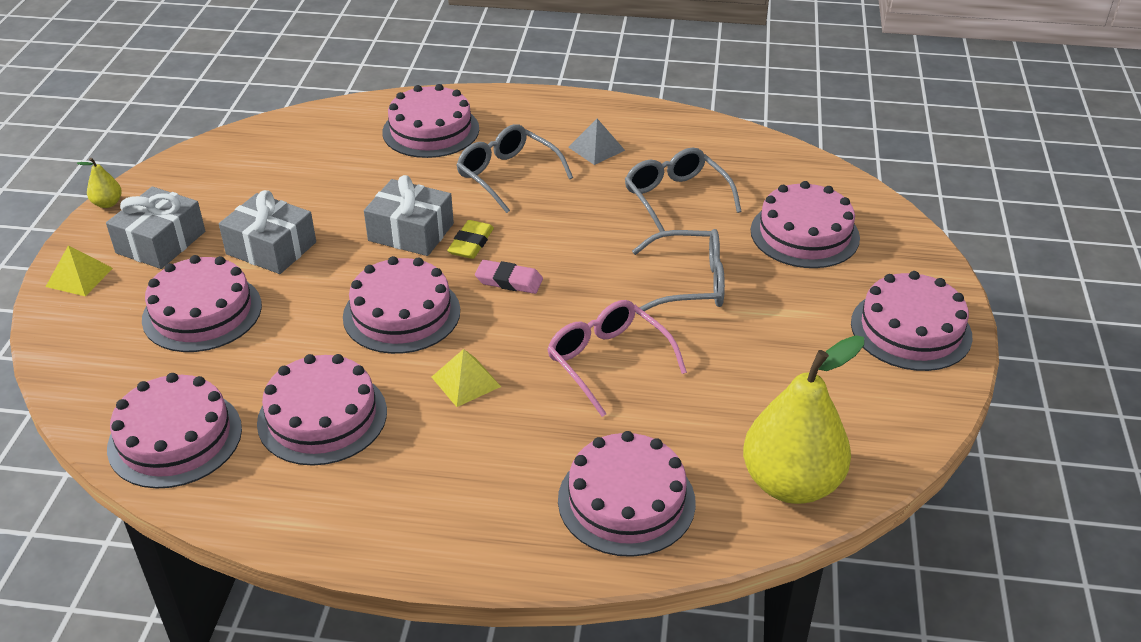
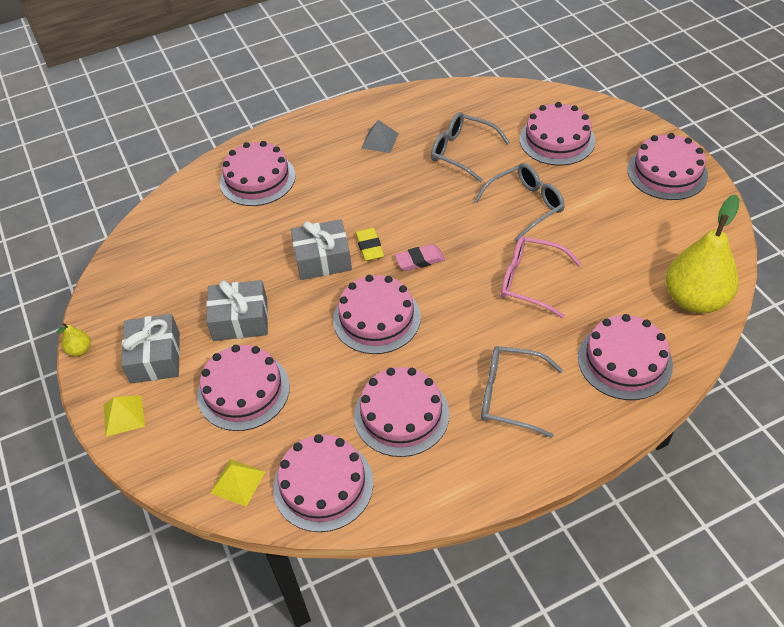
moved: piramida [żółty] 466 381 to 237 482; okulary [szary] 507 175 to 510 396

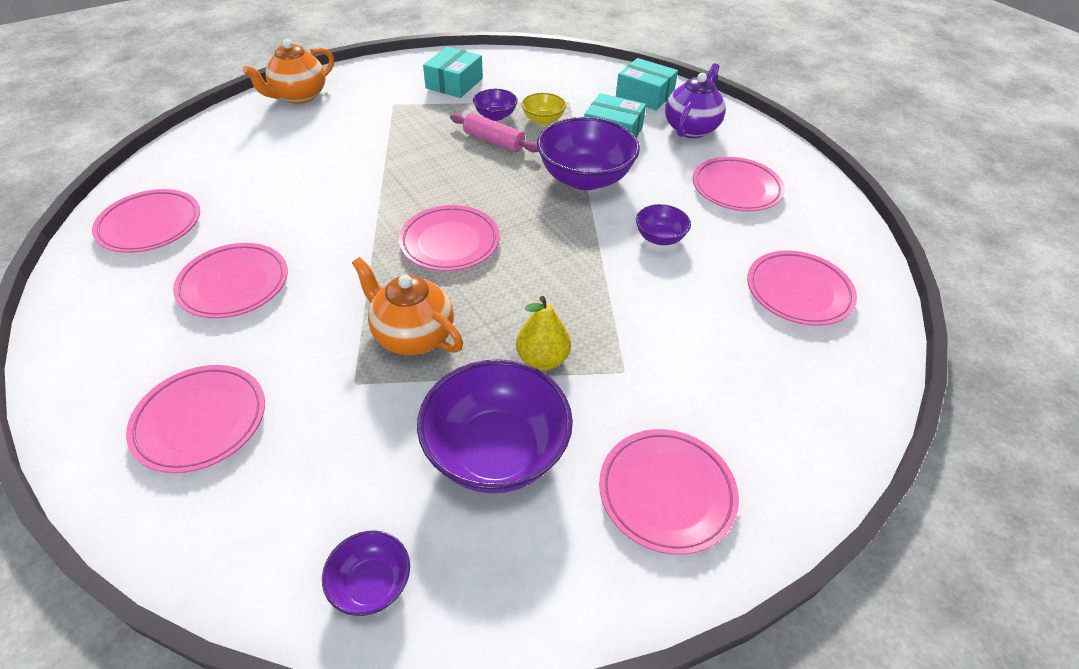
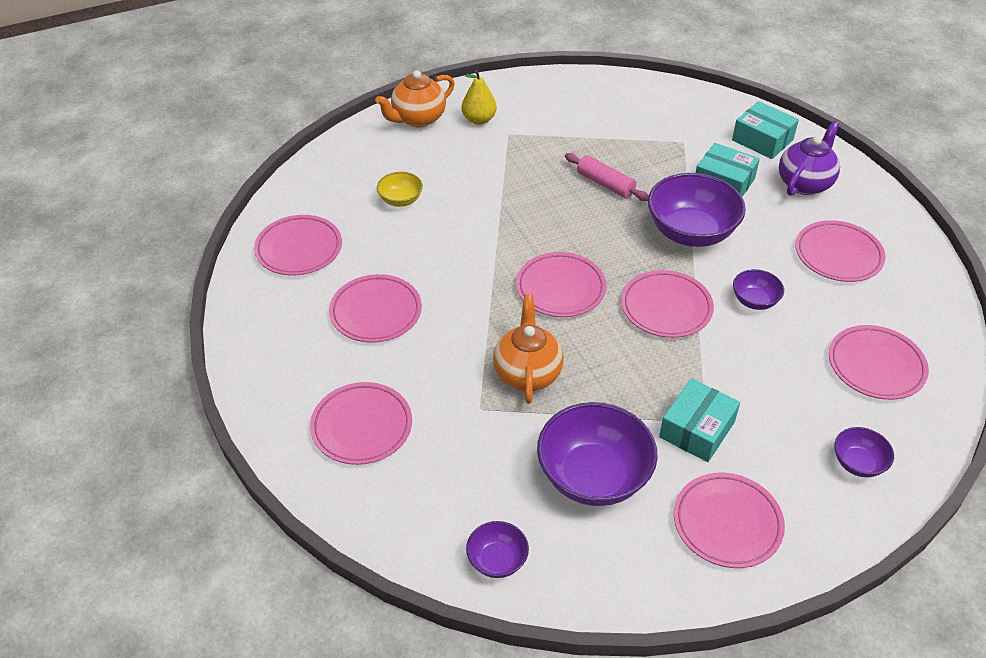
added: talerz [różowy] 666 308
moved: miska [żółty] 543 120 to 400 200; gruszka [żółty] 542 359 to 479 119; pudełko [turkusowy] 454 83 to 697 429; miska [fioletowy] 495 116 to 858 463
turned: imbryk [pomarańczowy] 413 336 = 527 373 45 degrees clockwise

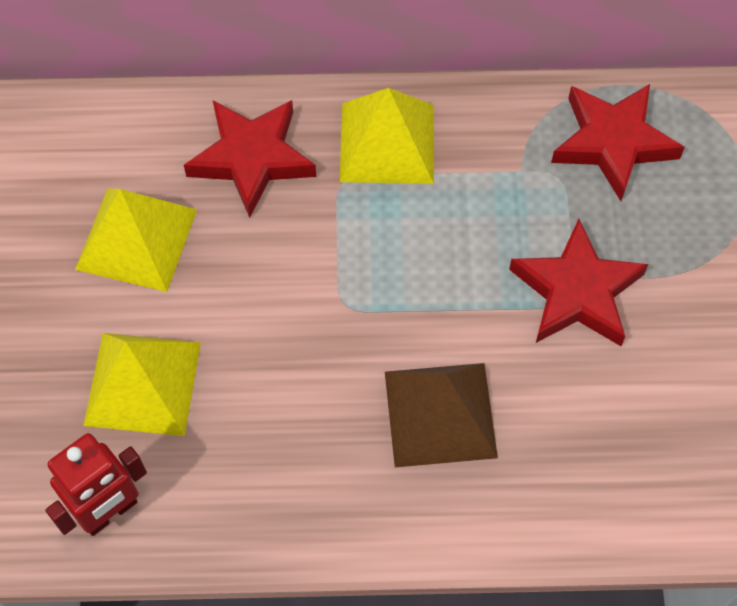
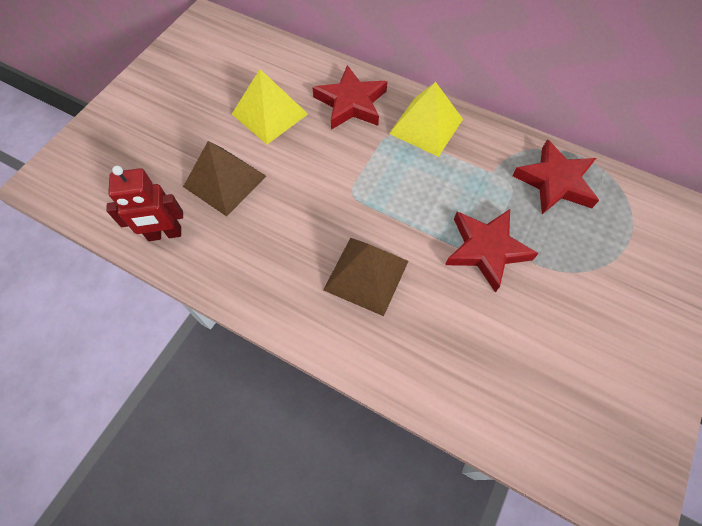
recoloured: piramida [żółty] 143 383 to piramida [brązowy] 225 181

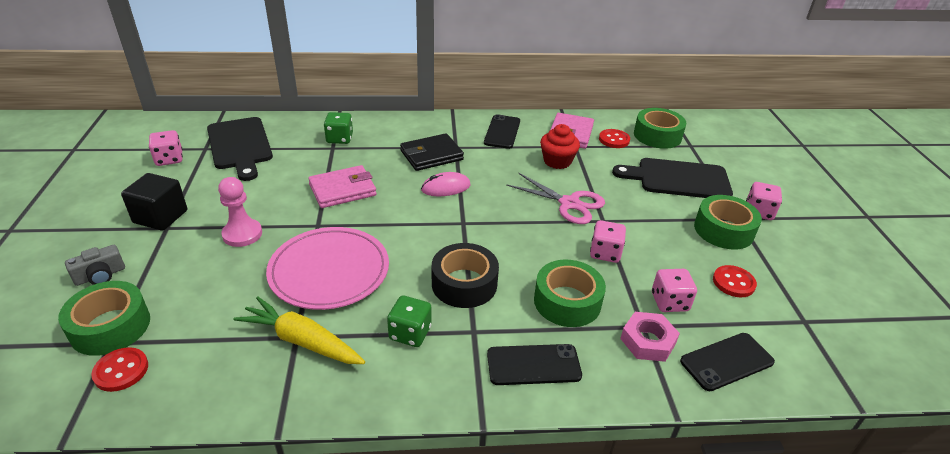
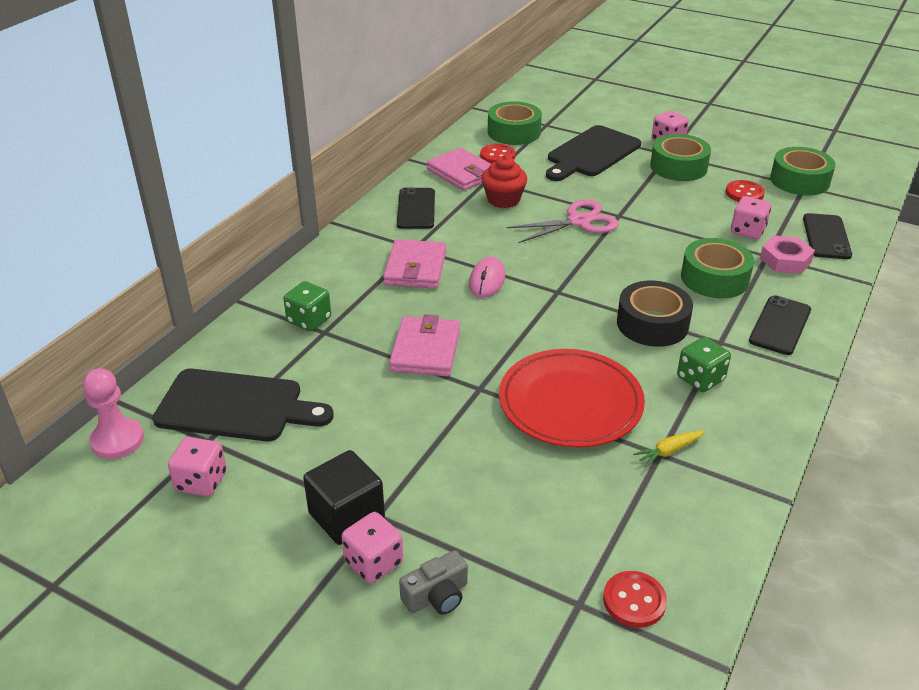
moved: pionek [różowy] 242 234 to 117 440; kostka do gry [różowy] 605 253 to 374 562; taśma klejąca [zielony] 110 326 to 799 180
recoloured: portfel [czarny] 431 155 to portfel [różowy] 415 268; talerz [różowy] 329 271 to talerz [czerwony] 570 402
turned: telefon [czarny] 502 132 = 416 209 45 degrees clockwise; aparat fotograficzny [szary] 100 275 = 437 596 60 degrees clockwise
resized: marchewka [żółty] 302 341 = 668 451 x0.50

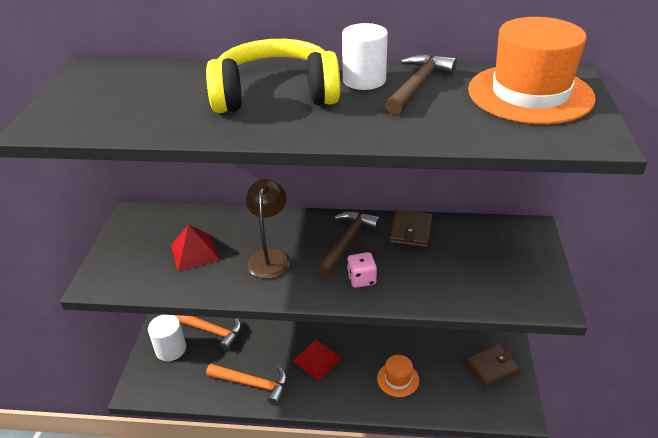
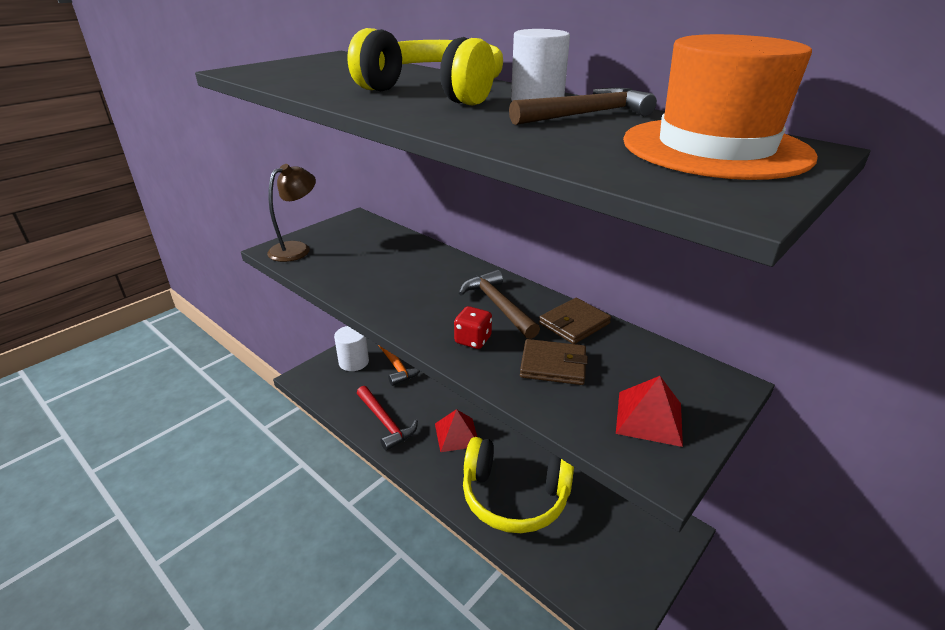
moved: lampka [brązowy] 270 257 to 297 249; portfel [brązowy] 492 367 to 553 365; piramida [czerwony] 195 252 to 649 418
replaced: kapelusz [pomarańczowy] 398 379 to słuchawki [żółty] 514 496
recoloured: młotek [pomarańczowy] 252 384 to młotek [czerwony] 385 422; kostka do gry [różowy] 361 279 to kostka do gry [czerwony] 473 340
turned: młotek [brązowy] 347 242 = 498 306 90 degrees counterclockwise

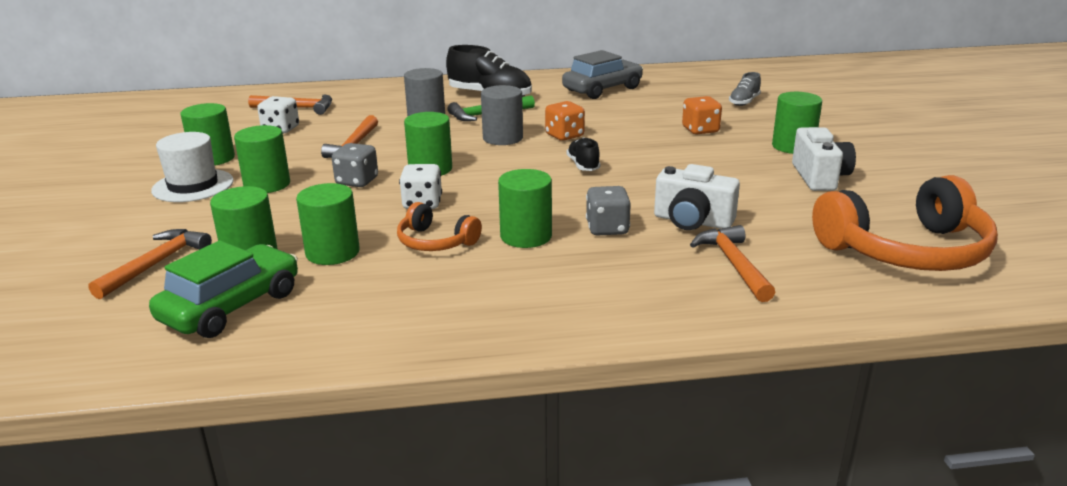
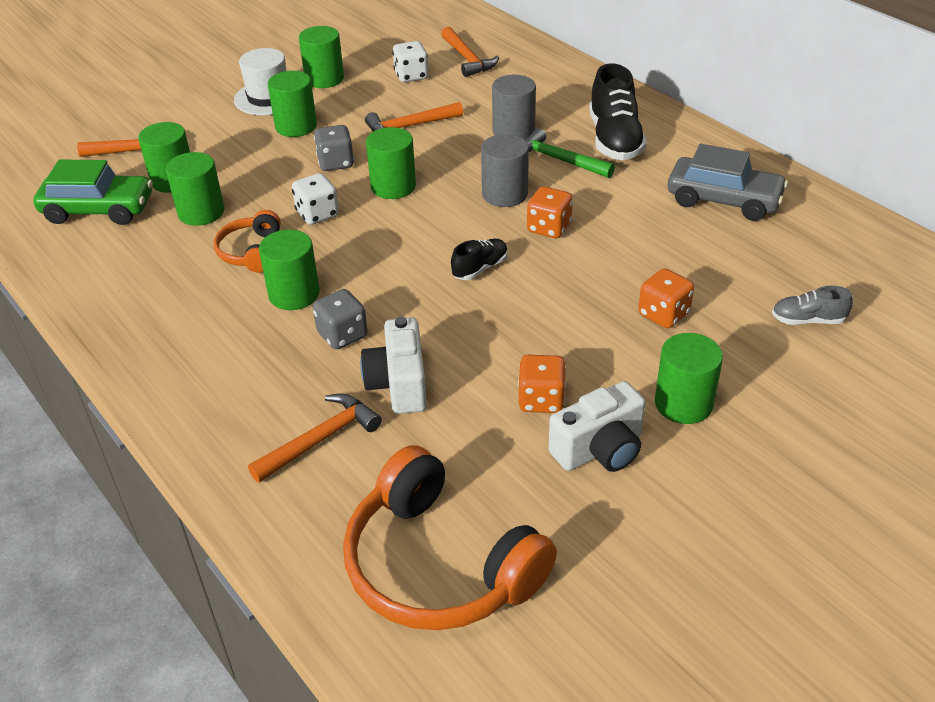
added: kostka do gry [pomarańczowy] 541 400

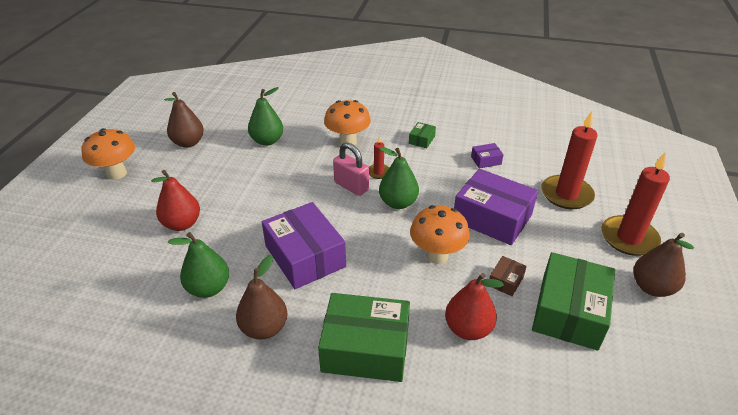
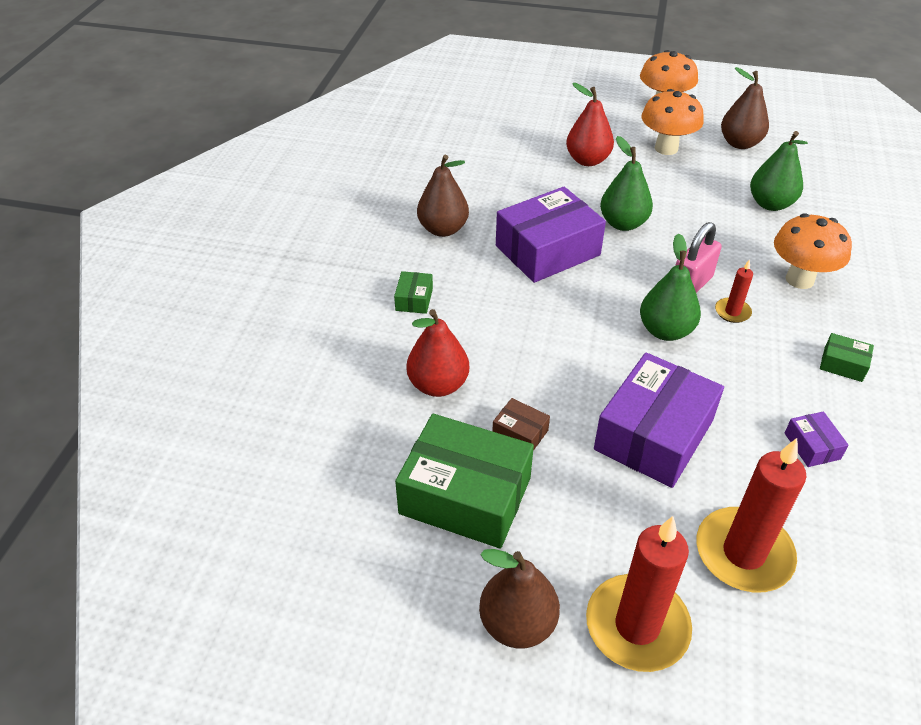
moved: gruszka [zielony] 208 288 to 623 223; grzyb [pomarańczowy] 437 255 to 666 148
resized: pudełko [zielony] 365 348 = 414 299 x0.44

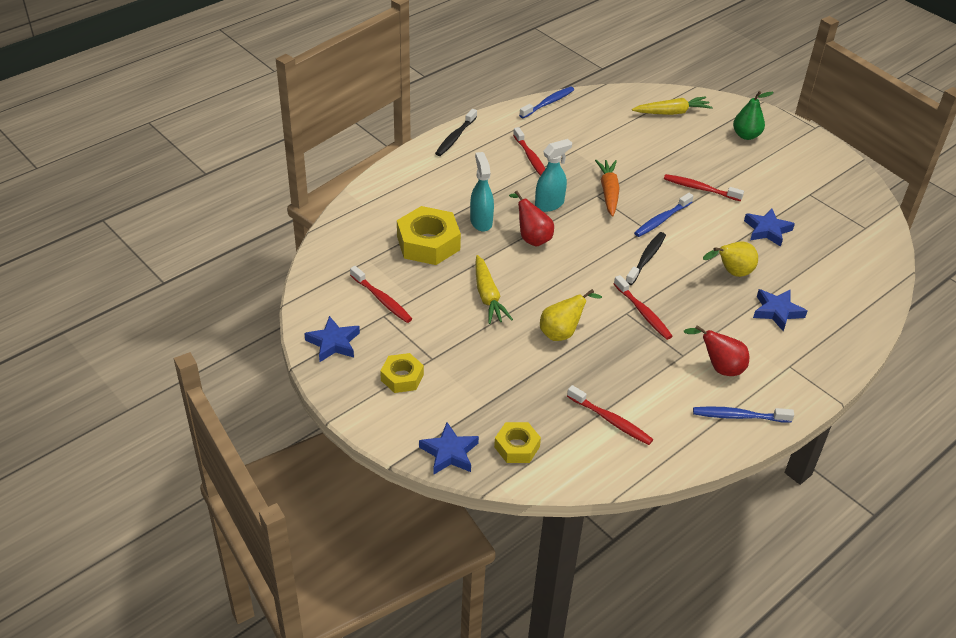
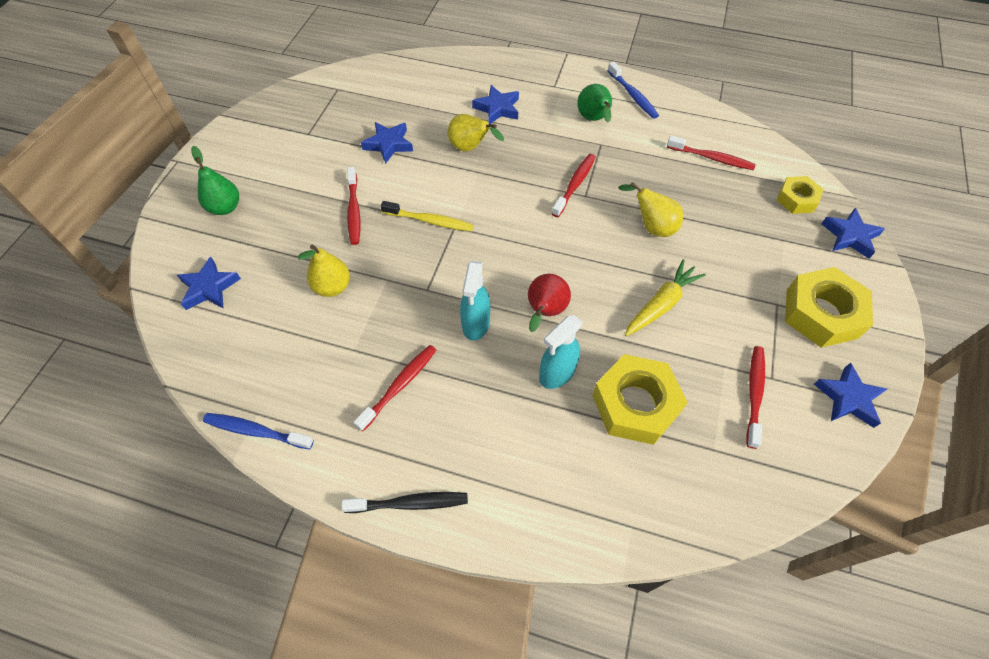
removed: marchewka [pomarańczowy] 608 192; szczoteczka do zębów [czarny] 646 258
added: gruszka [żółty] 332 287
replaced: marchewka [żółty] 672 112 to gwiazda [niebieski] 209 288
recoloured: szczoteczka do zębów [niebieski] 662 220 to szczoteczka do zębów [żółty] 429 221; gruszka [czerwony] 719 367 to gruszka [zielony] 593 120
turned: spryskiwacz [turkusowy] 549 204 = 476 324 105 degrees counterclockwise; szczoteczka do zębów [czerwony] 611 420 = 711 158 105 degrees clockwise
resized: nakrętka [żółty] 402 377 = 821 313 x1.72

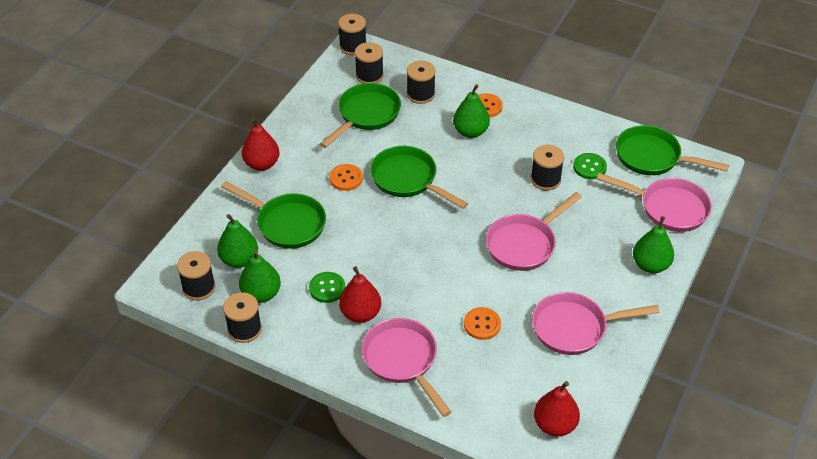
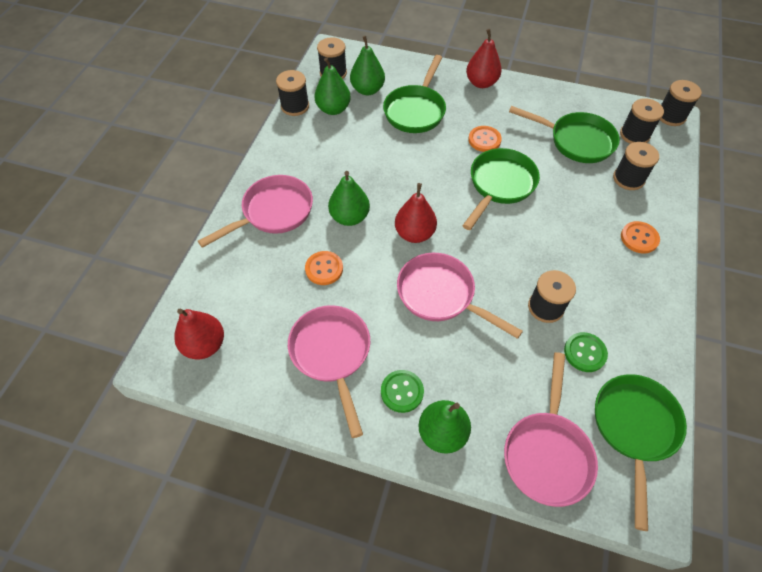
moved: gruszka [zielony] 470 132 to 349 217; guzik [zielony] 327 288 to 402 391; gruszka [czerwony] 360 313 to 414 233

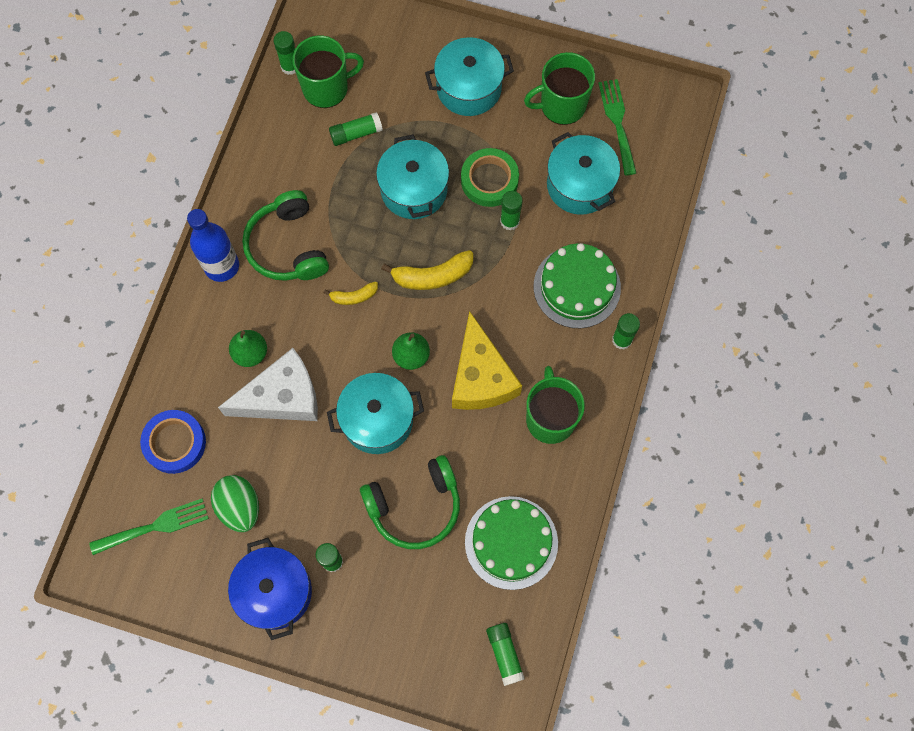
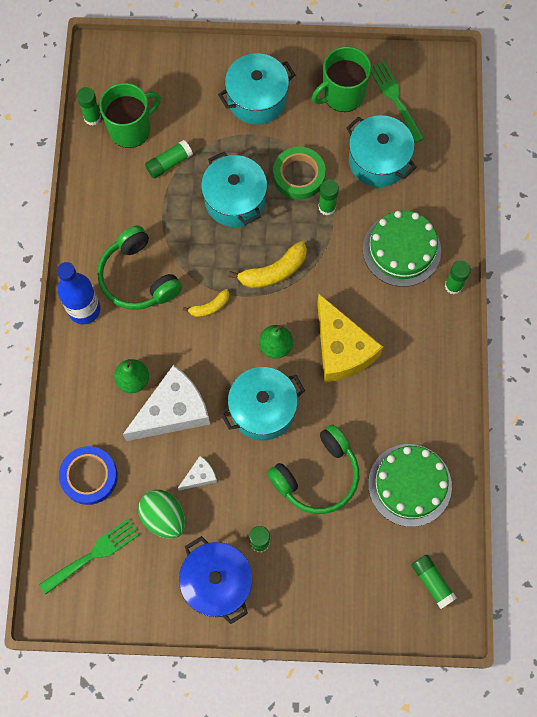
removed: kubek [zielony] 550 418
added: ser [biały] 199 476

